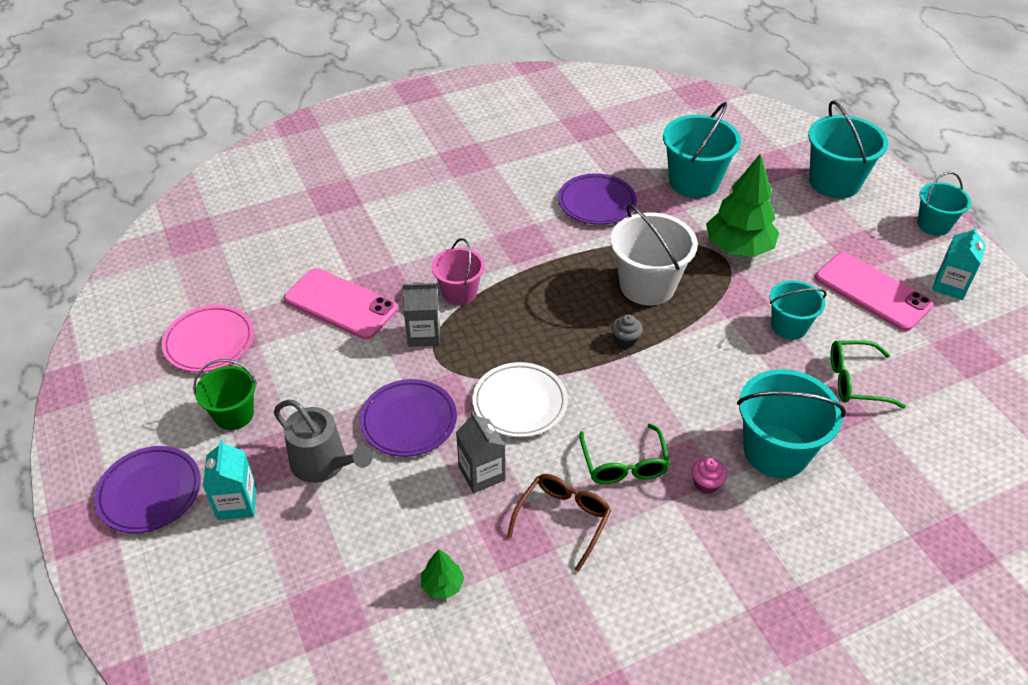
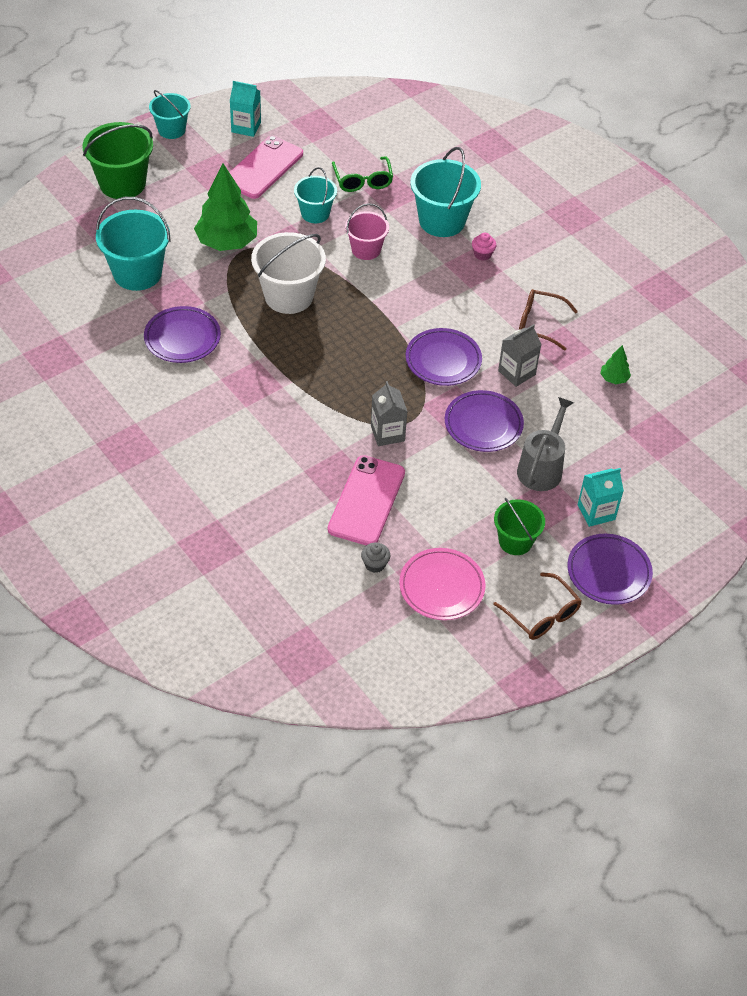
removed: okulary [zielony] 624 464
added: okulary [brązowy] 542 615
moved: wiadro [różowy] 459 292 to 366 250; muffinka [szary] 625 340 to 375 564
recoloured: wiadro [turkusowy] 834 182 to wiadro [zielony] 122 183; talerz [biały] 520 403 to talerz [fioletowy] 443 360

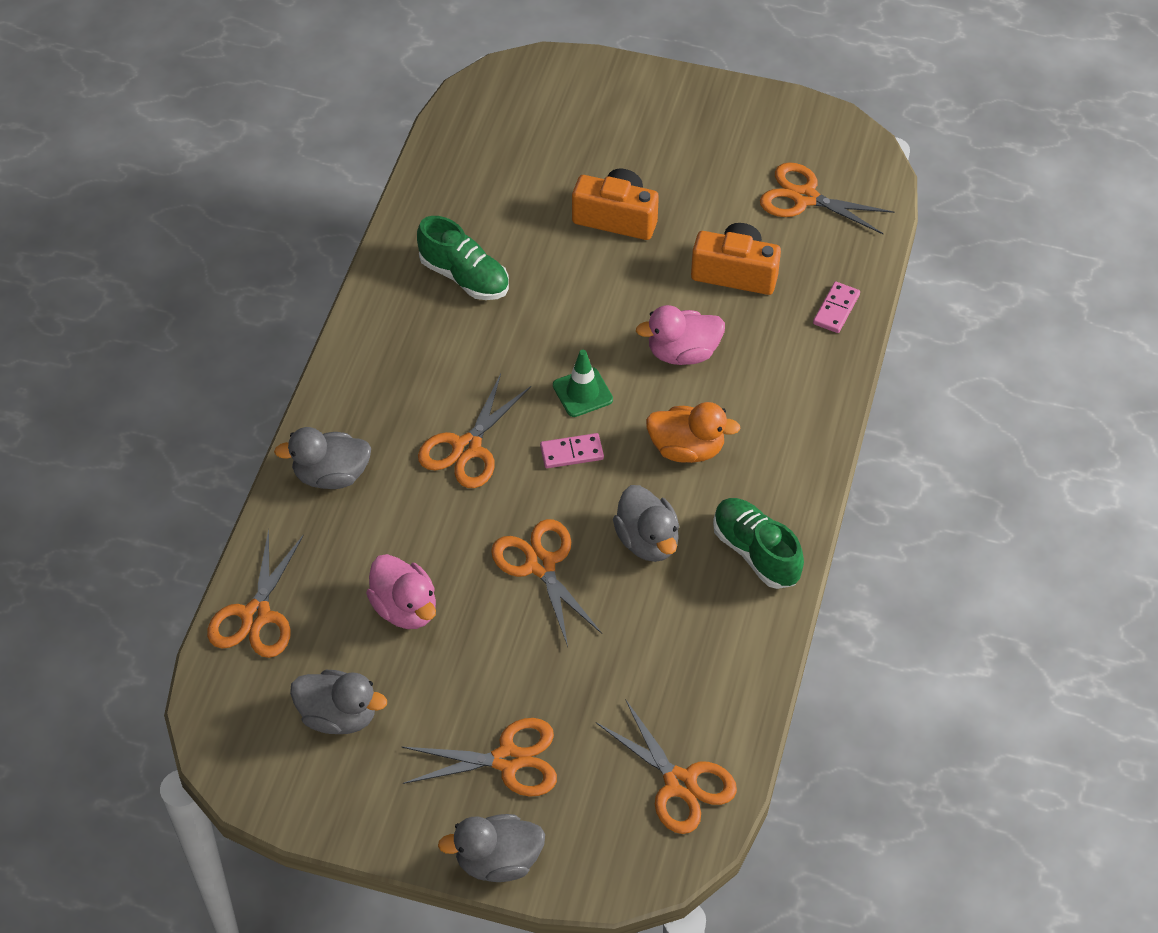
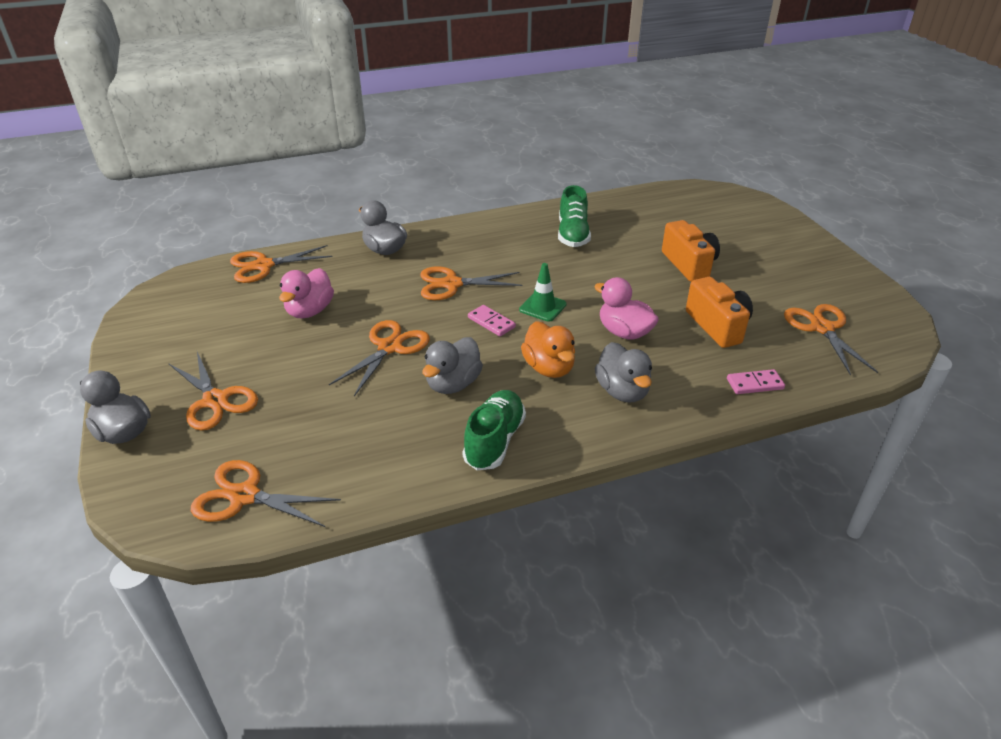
moved: kaczka [szary] 338 716 to 622 391
turned: nożyczki [pomarańczowy] 680 784 = 244 496 90 degrees clockwise

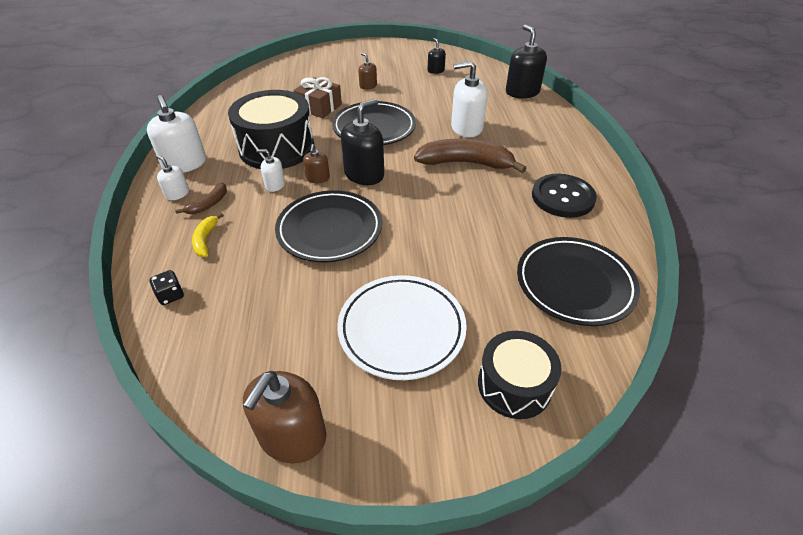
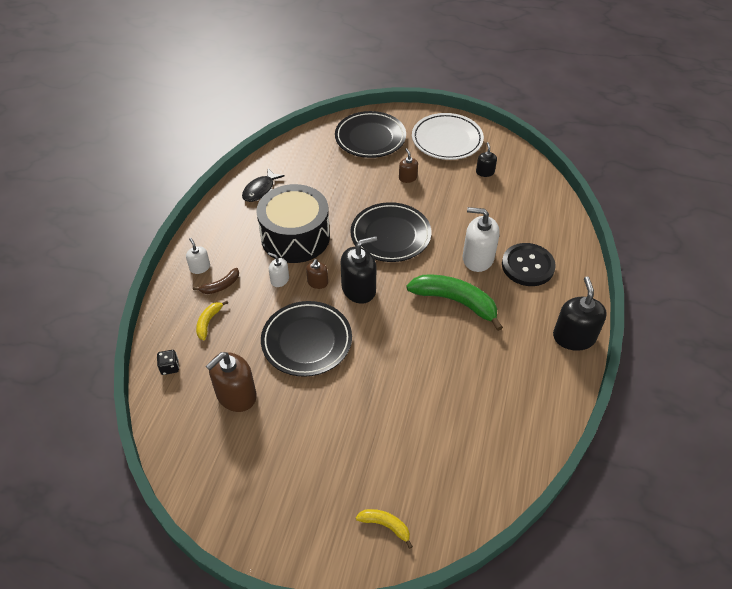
removed: dozownik mydła [biały] 185 164; prezent [brązowy] 319 107
added: ryba [czarny] 260 190
moved: dozownik mydła [brązowy] 292 436 to 236 395; talerz [czarny] 574 284 to 370 138; talerz [biały] 401 329 to 447 140; guzik [czarny] 562 197 to 527 266; dozownik mydła [czarny] 522 92 to 573 337
replaced: bęben [czarny] 514 385 to banan [żółty] 385 525
recoloured: banan [brązowy] 466 163 to banan [zielony] 455 301

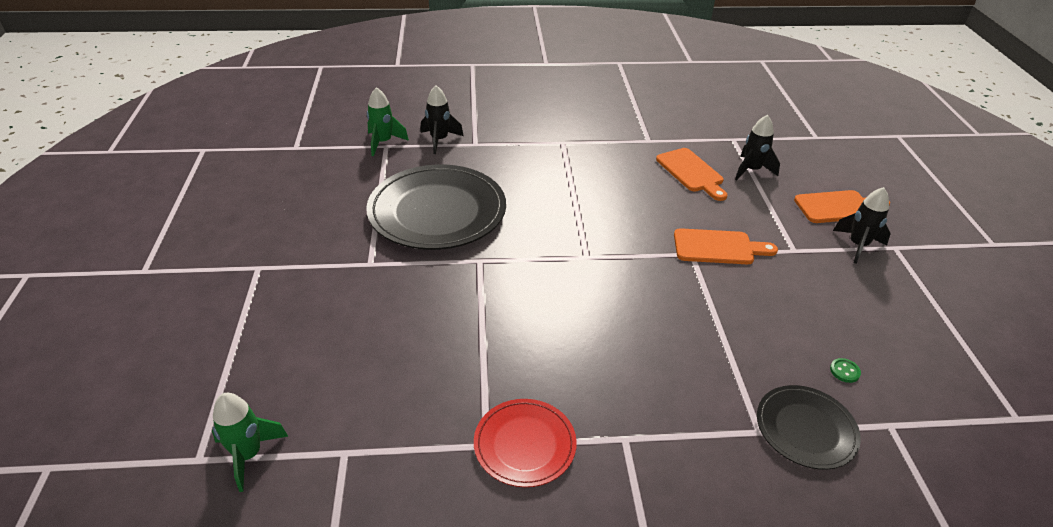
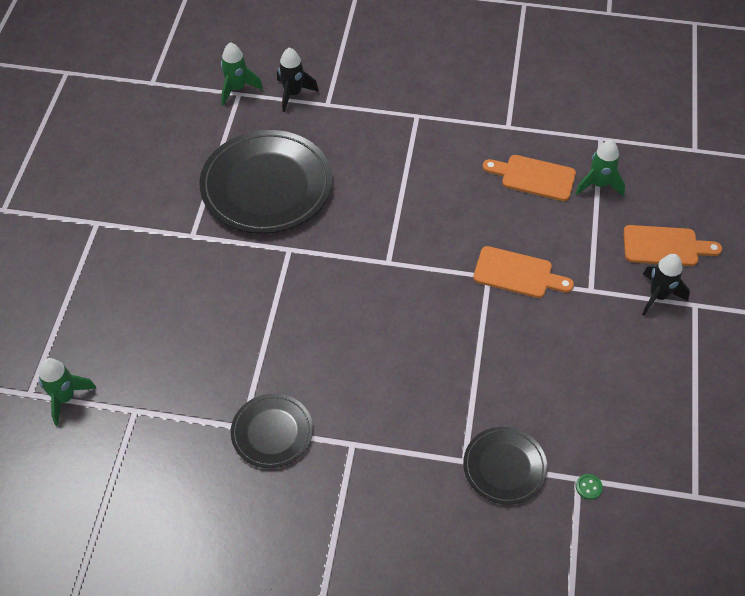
moved: guzik [zielony] 844 371 to 588 487
recoloured: talerz [czerwony] 524 444 to talerz [czarny] 272 432; rakieta [czarny] 751 170 to rakieta [zielony] 598 184
turned: deska do krojenia [pomarańczowy] 691 172 = 534 177 120 degrees clockwise

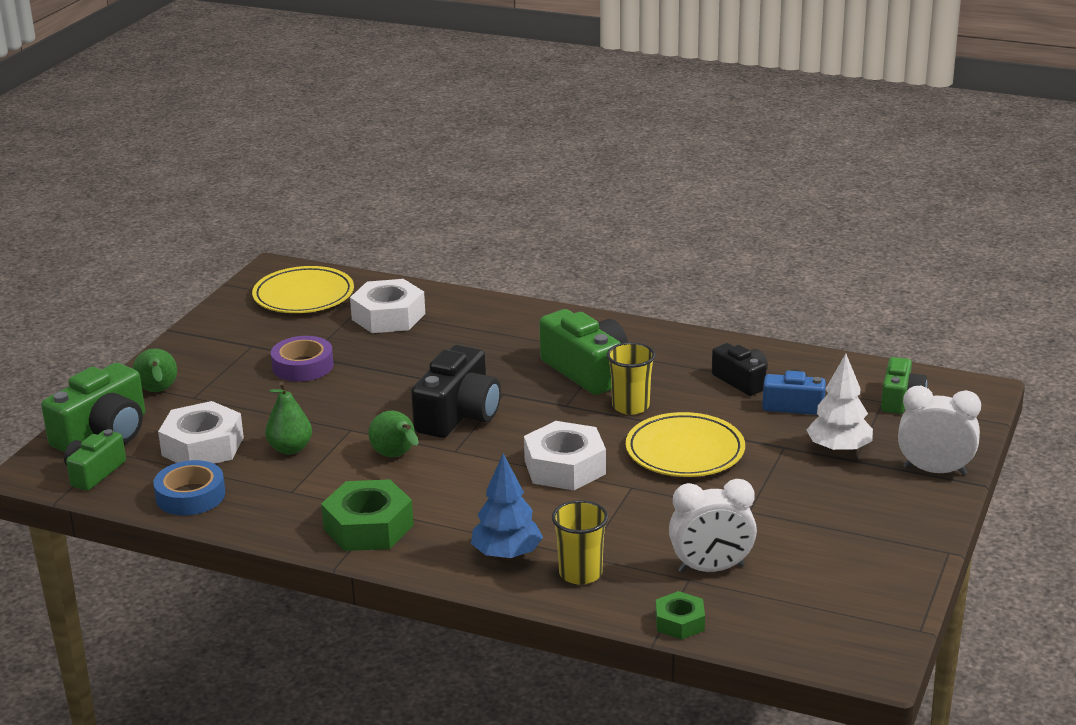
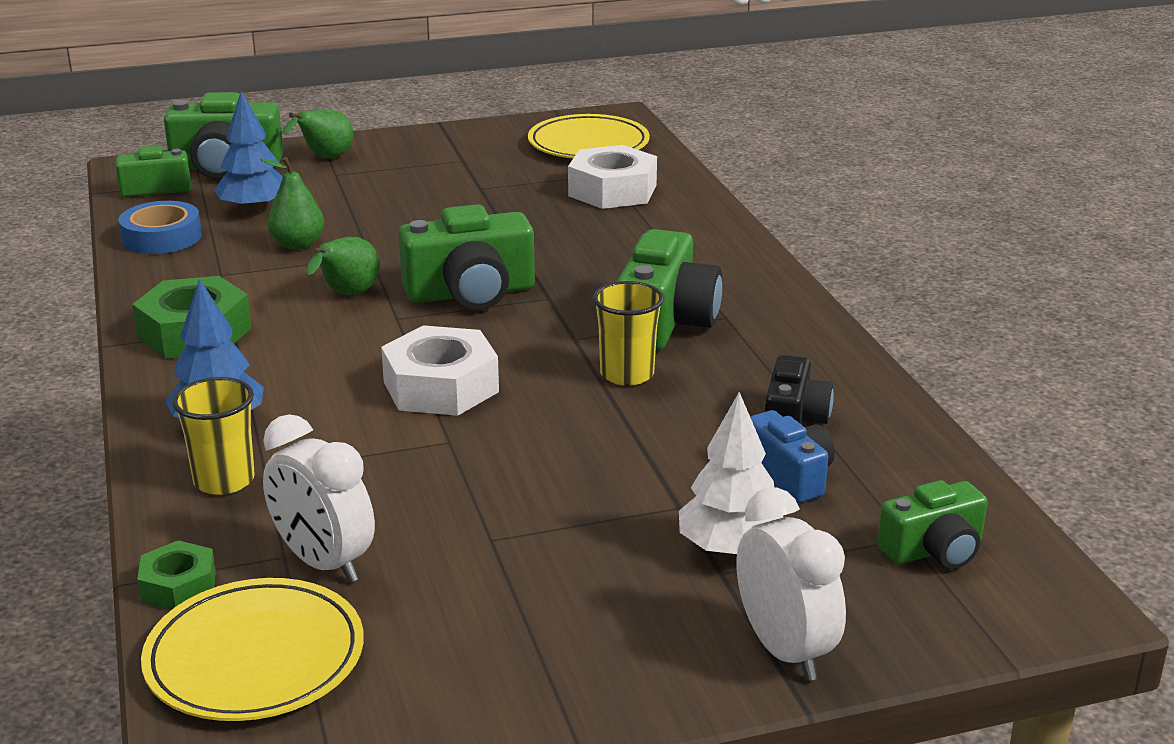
removed: taśma klejąca [fioletowy] 303 366
moved: talerz [żółty] 685 451 to 255 658
replaced: nakrętka [biały] 203 446 to drzewko [niebieski] 254 209
recoloured: aparat fotograficzny [czarny] 458 415 to aparat fotograficzny [zielony] 470 293

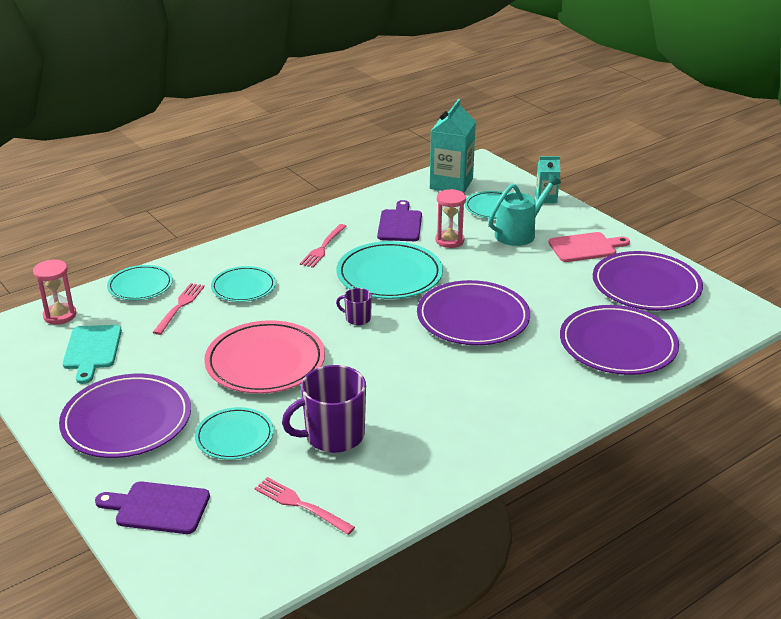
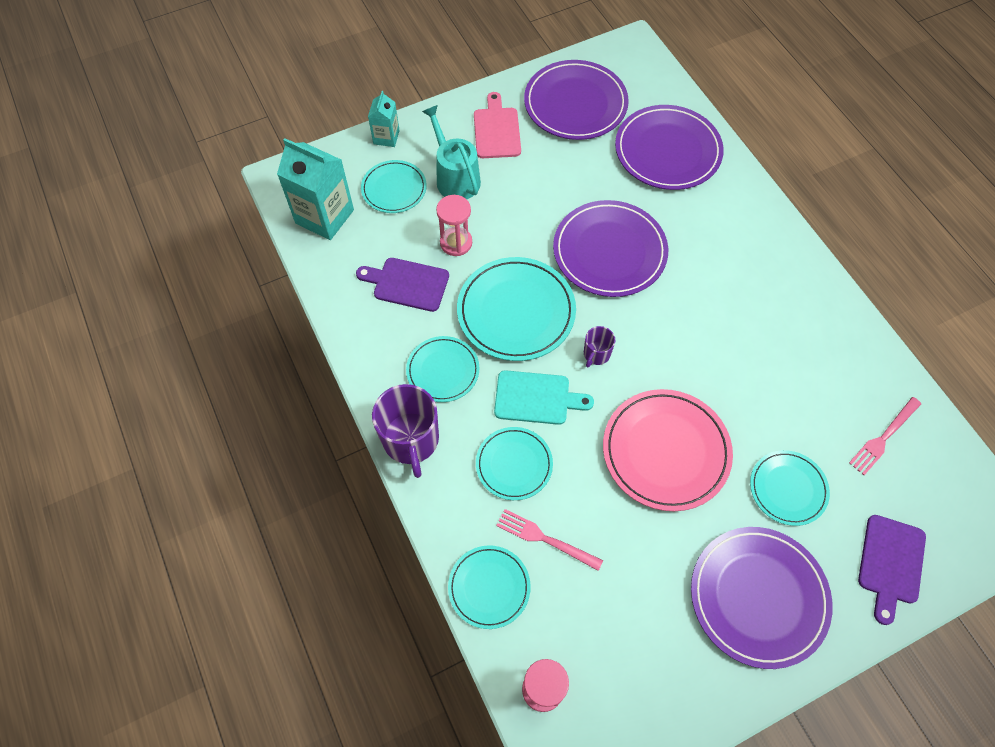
moved: kubek [fioletowy] 333 435 to 411 440; deska do krojenia [turkusowy] 92 350 to 536 398
replaced: widelec [różowy] 323 248 to talerz [turkusowy] 443 370

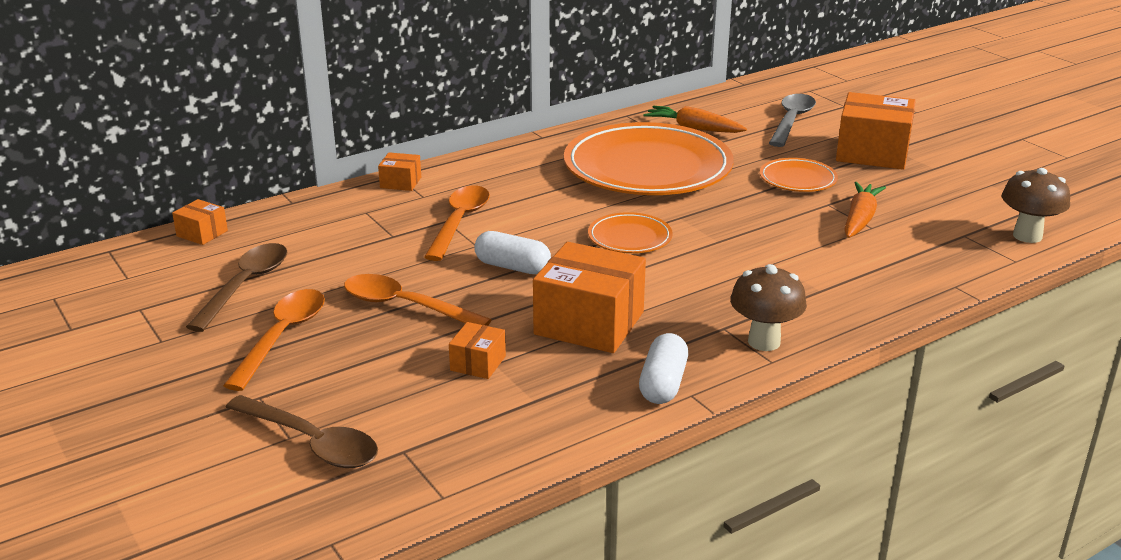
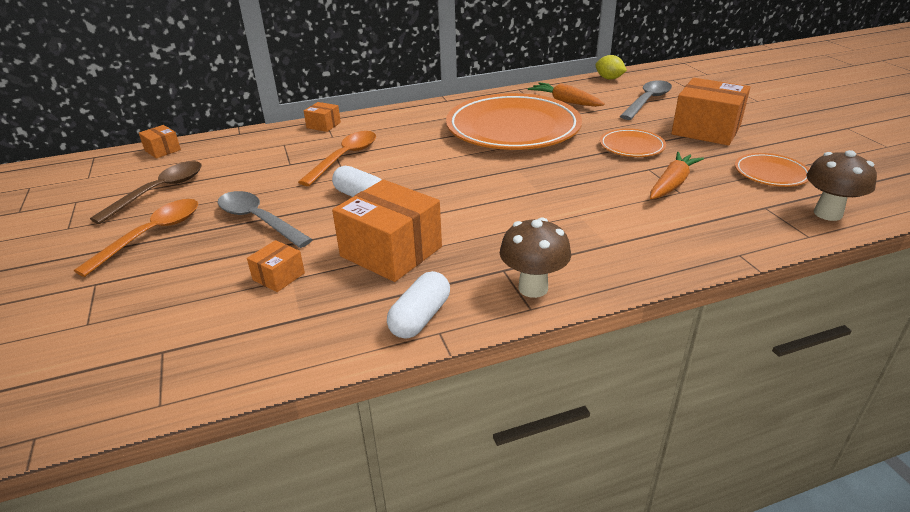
removed: łyżka [brązowy] 312 442
added: cytryna [żółty] 609 78
moved: talerz [pomarańczowy] 630 238 to 771 173
recoloured: łyżka [pomarańczowy] 405 306 to łyżka [szary] 258 220

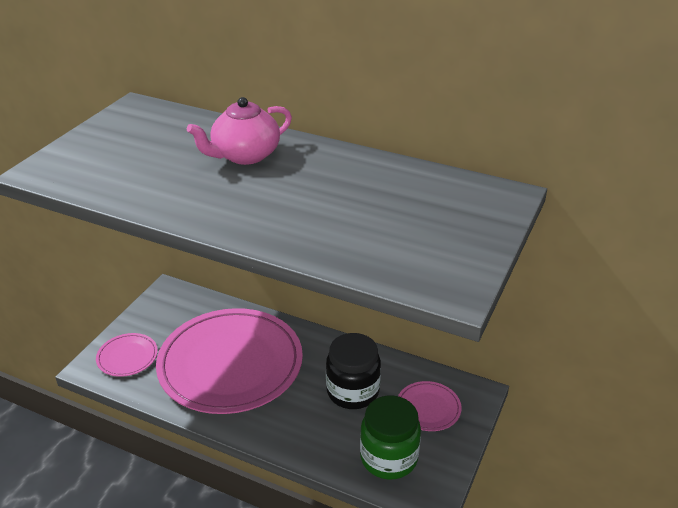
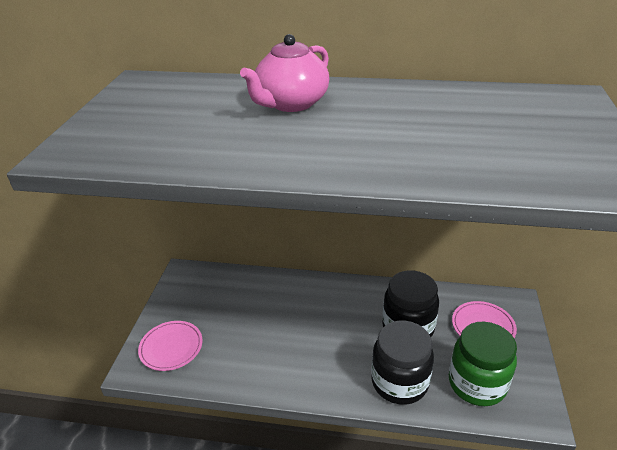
removed: talerz [różowy] 230 364
added: słoik [czarny] 399 382

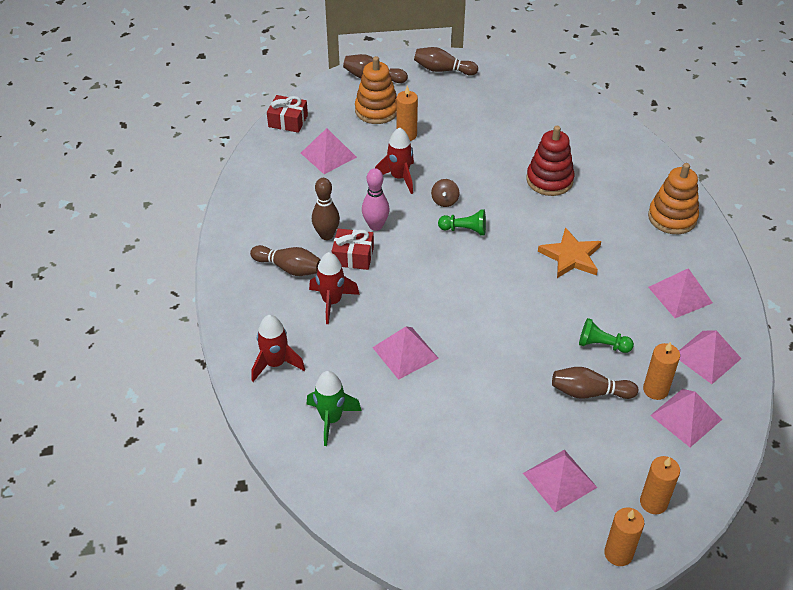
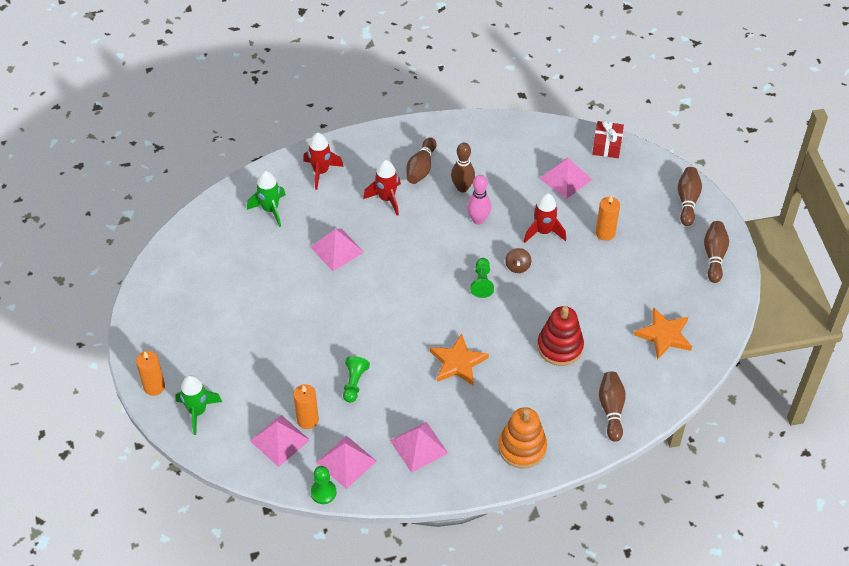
removed: prezent [czerwony] 353 256; zabawka nakładanka [pomarańczowy] 376 110; piramida [różowy] 559 480
added: pionek [zielony] 323 492; gwiazda [pomarańczowy] 664 335
moved: kręgiel [brązowy] 589 392 to 611 409
replaced: świeca [pomarańczowy] 653 502 to rakieta [zielony] 197 412
turned: bączek [brązowy] 445 201 = 517 266 90 degrees counterclockwise

